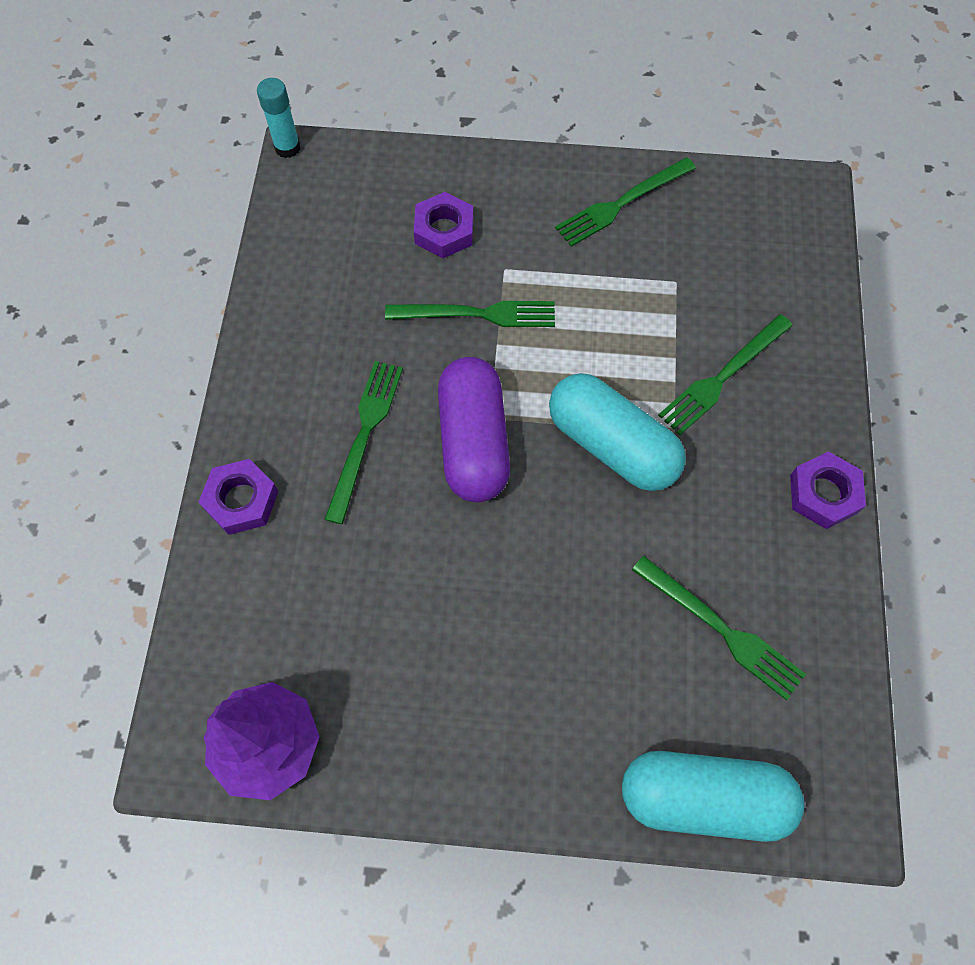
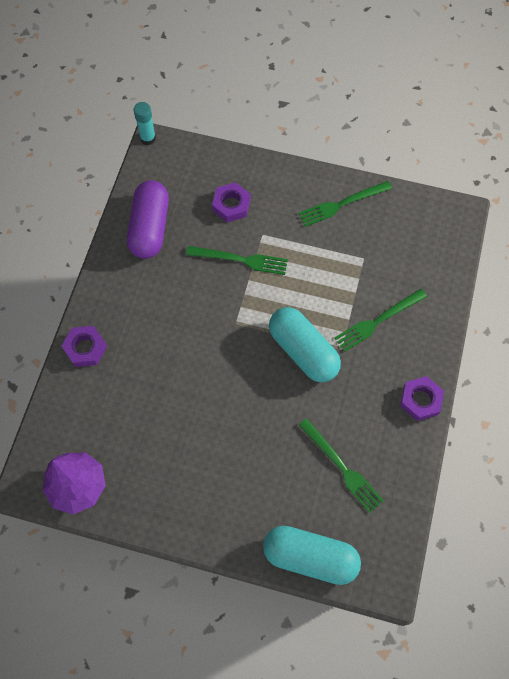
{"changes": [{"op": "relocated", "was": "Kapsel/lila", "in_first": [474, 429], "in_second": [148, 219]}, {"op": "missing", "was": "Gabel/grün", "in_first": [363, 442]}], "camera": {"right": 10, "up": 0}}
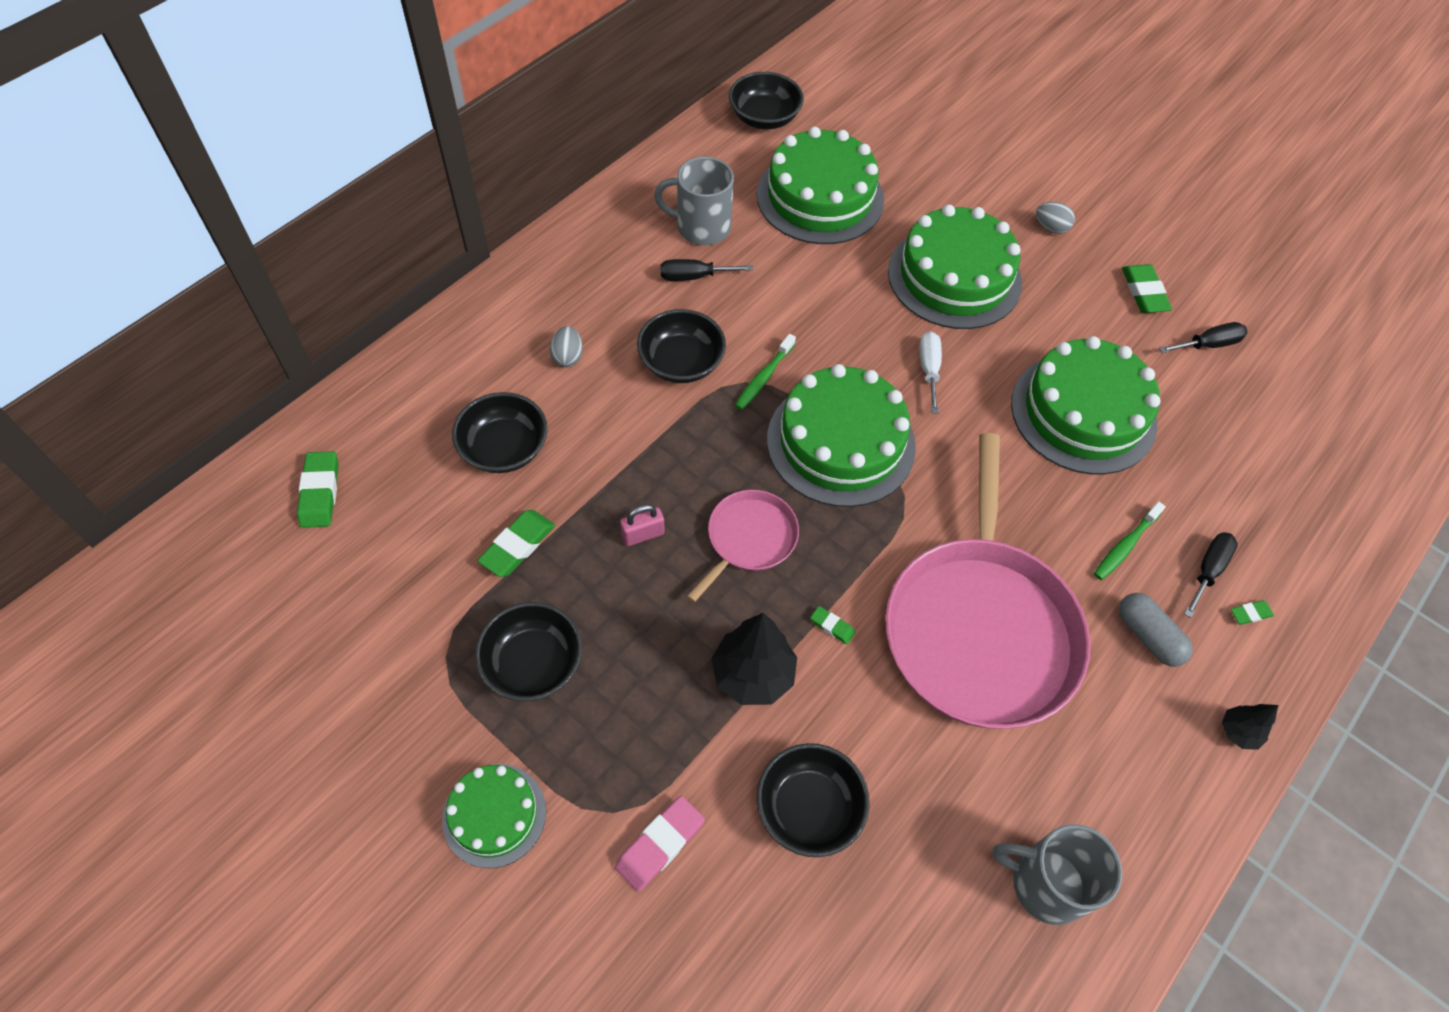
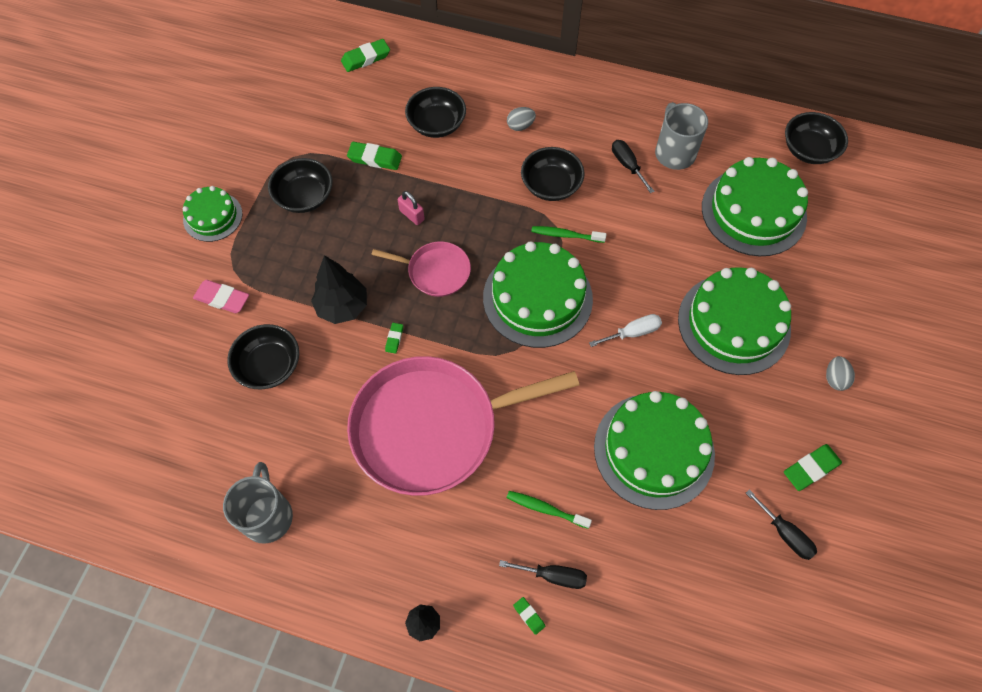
{"changes": [{"op": "missing", "was": "Kapsel/grau", "in_first": [1156, 630]}], "camera": {"right": 70, "up": 5}}
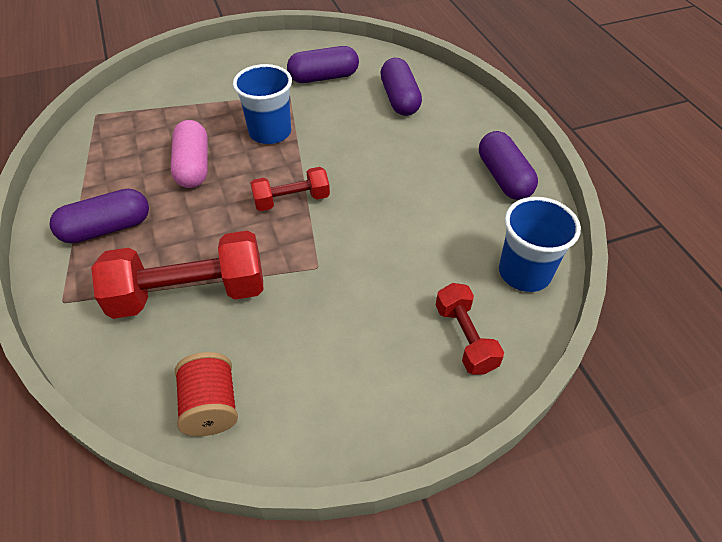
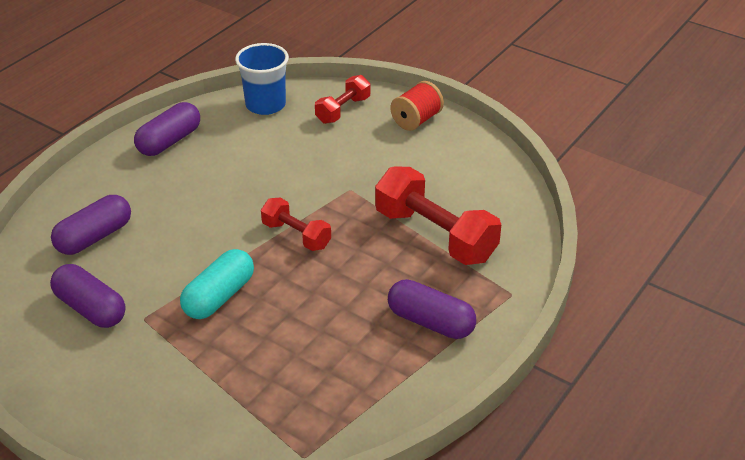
{"changes": [{"op": "exchanged", "was": "Becher/blau", "now": "Kapsel/türkis", "in_first": [262, 104], "in_second": [217, 284]}, {"op": "relocated", "was": "Garnrolle/rot", "in_first": [206, 394], "in_second": [417, 106]}, {"op": "missing", "was": "Kapsel/rosa", "in_first": [189, 154]}], "camera": {"right": -125, "up": -10}}
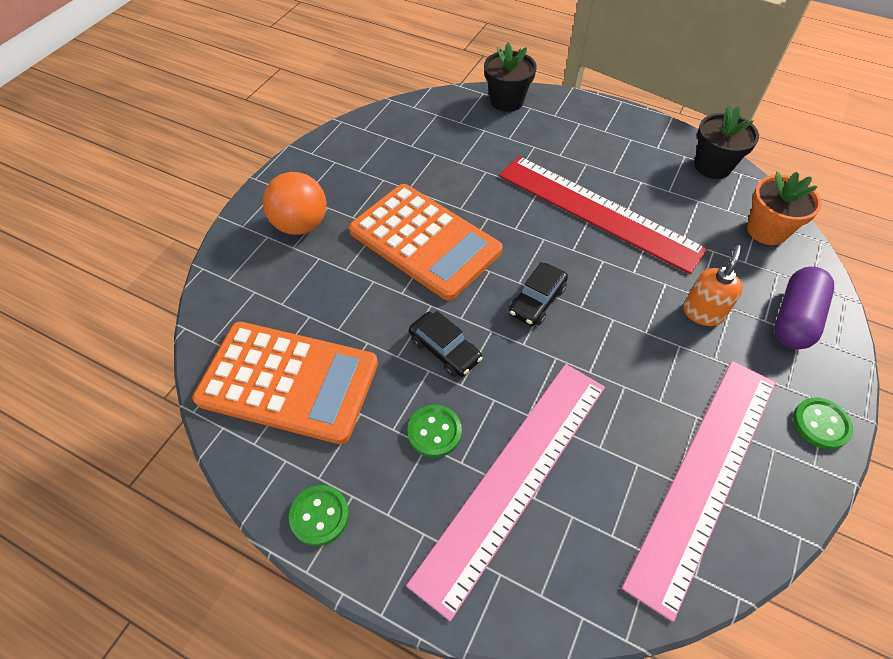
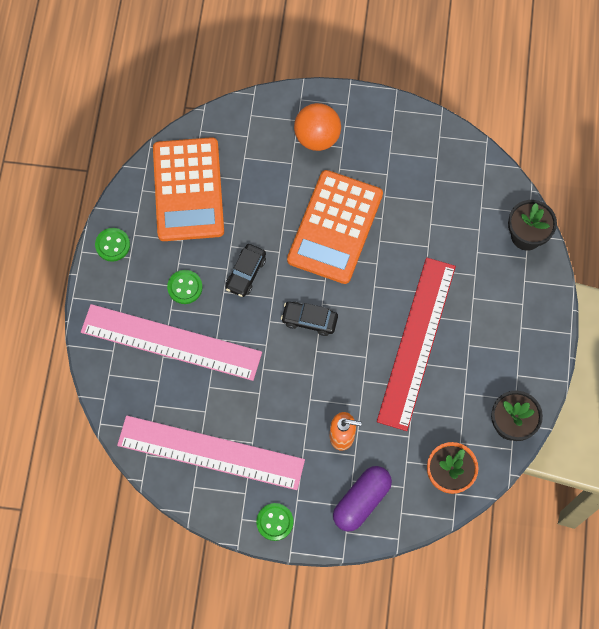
{"changes": [{"op": "spun", "was": "Kapsel/lila", "in_first": [804, 308], "in_second": [362, 499], "clockwise": -60}], "camera": {"right": 70, "up": 15}}
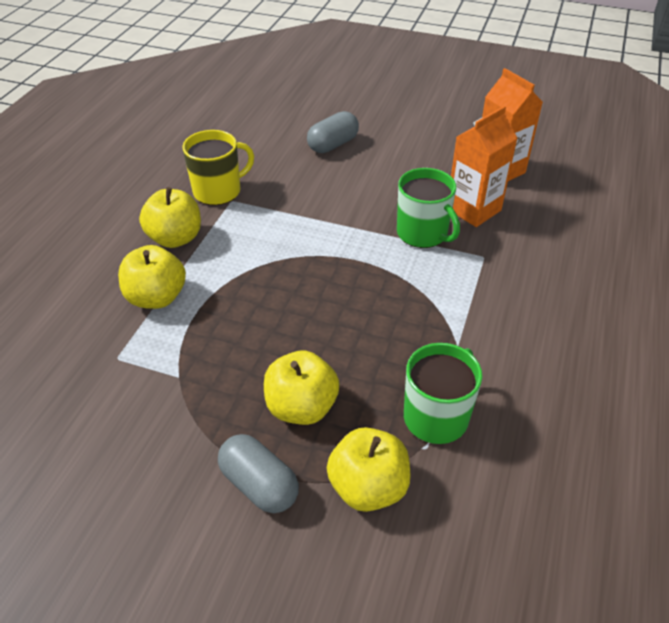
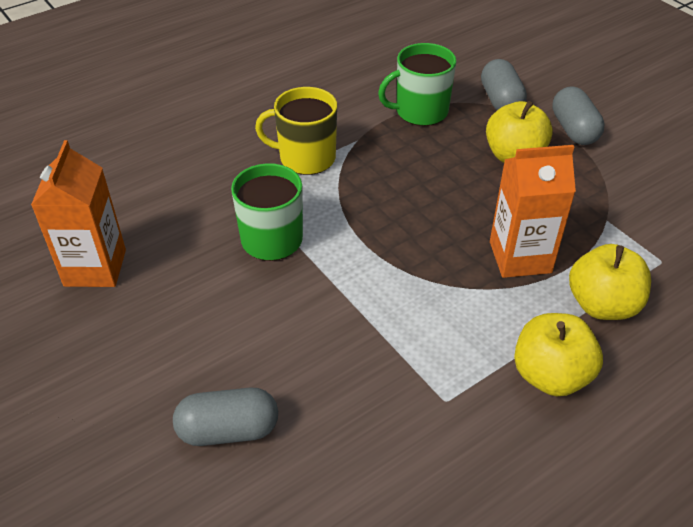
{"changes": [{"op": "relocated", "was": "Tasse/gelb", "in_first": [218, 167], "in_second": [296, 131]}, {"op": "exchanged", "was": "Apfel/gelb", "now": "Kapsel/grau", "in_first": [369, 469], "in_second": [504, 84]}, {"op": "relocated", "was": "Getränkekarton/orange", "in_first": [484, 166], "in_second": [533, 211]}], "camera": {"right": -145, "up": 0}}
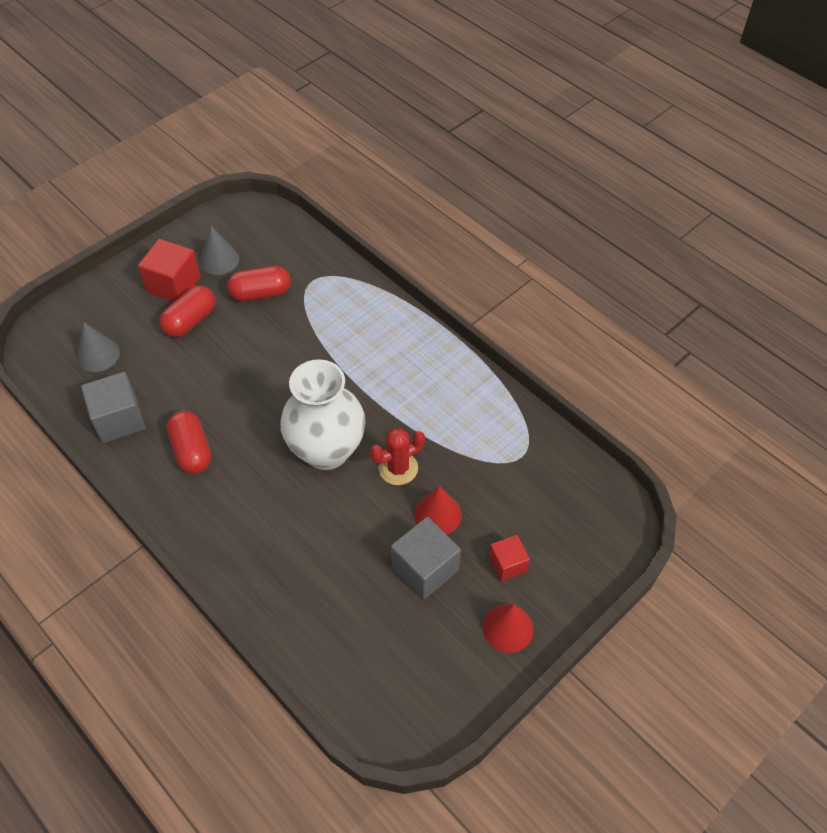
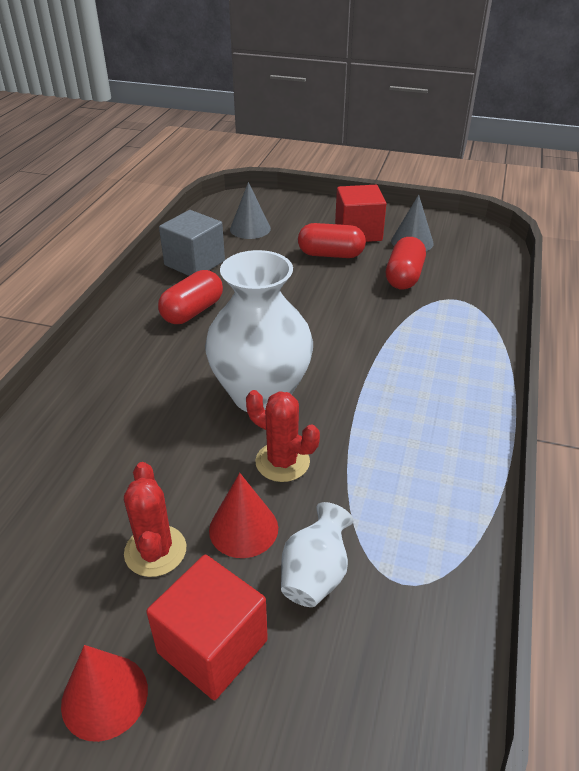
{"changes": [{"op": "exchanged", "was": "Kubus/grau", "now": "Kaktus/rot", "in_first": [426, 558], "in_second": [155, 519]}, {"op": "size", "was": "Kubus/rot", "in_first": [509, 558], "in_second": [207, 627], "ratio": 1.64}, {"op": "appeared", "now": "Vase/weiß", "in_second": [317, 554]}, {"op": "spun", "was": "Kapsel/rot", "in_first": [259, 283], "in_second": [406, 263], "clockwise": 60}], "camera": {"right": 60, "up": -15}}
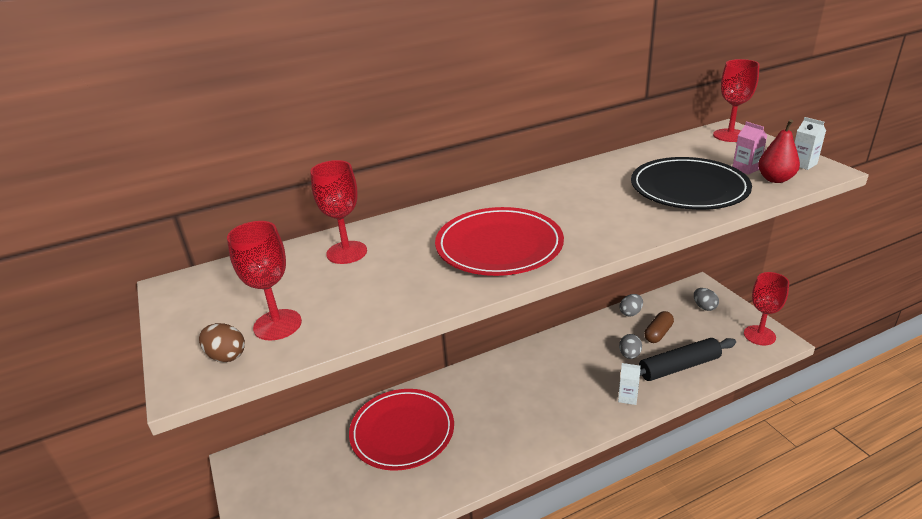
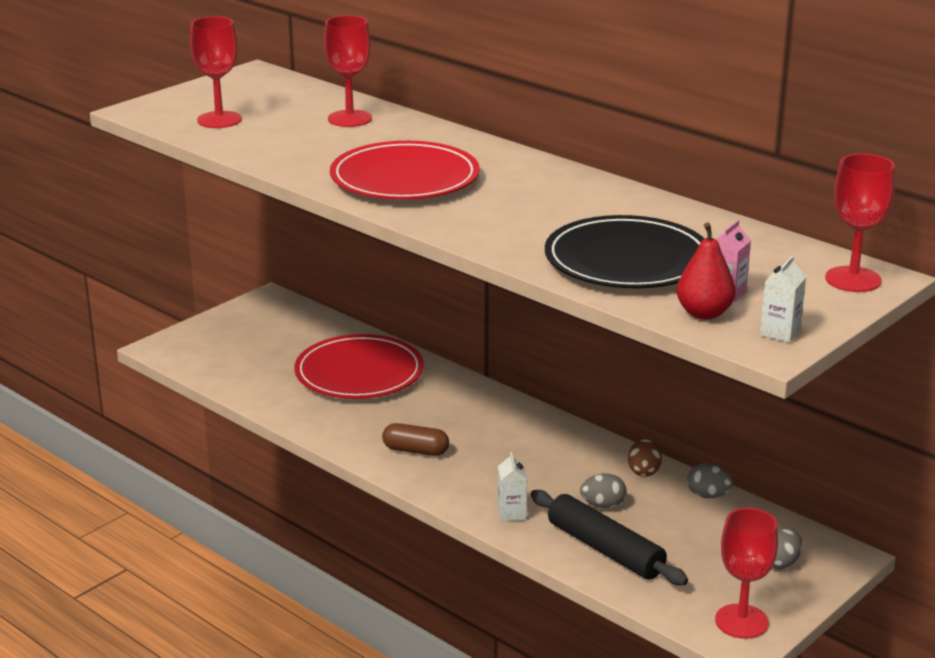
{"changes": [{"op": "relocated", "was": "Kapsel/braun", "in_first": [659, 327], "in_second": [415, 439]}, {"op": "relocated", "was": "Ei/braun", "in_first": [222, 342], "in_second": [645, 457]}], "camera": {"right": 65, "up": -5}}
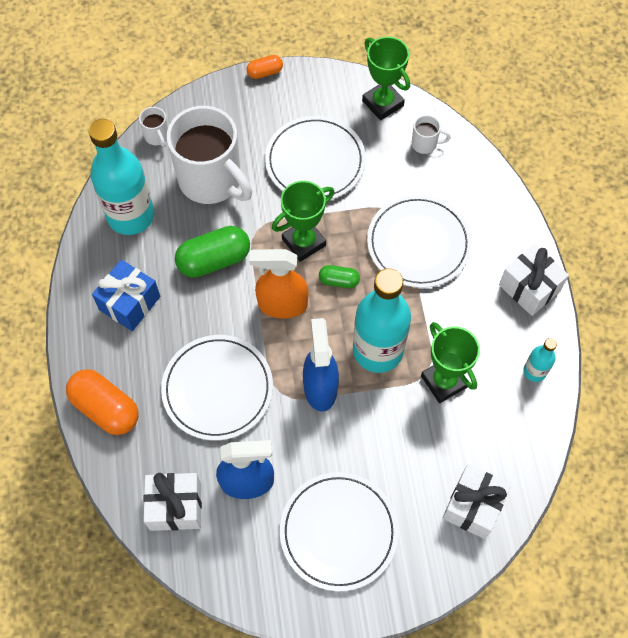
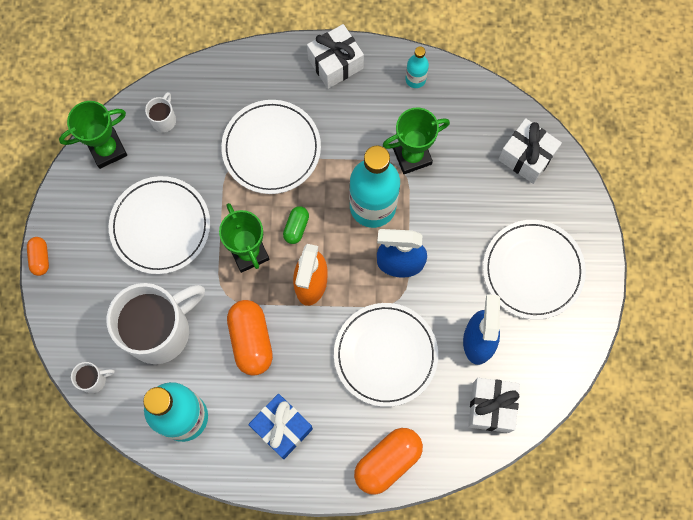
{"changes": [{"op": "colour", "was": "Kapsel/grün", "now": "Kapsel/orange", "in_first": [212, 252], "in_second": [250, 338]}], "camera": {"right": -80, "up": 10}}
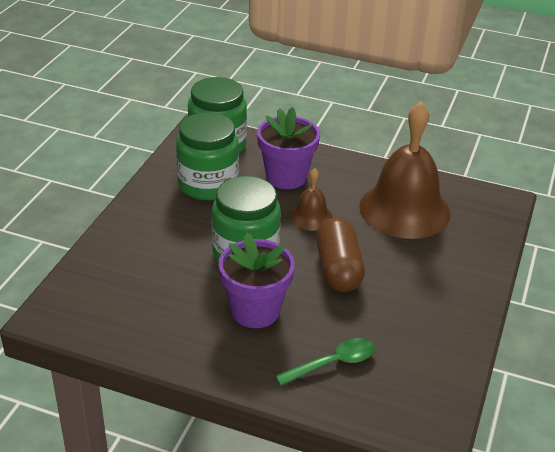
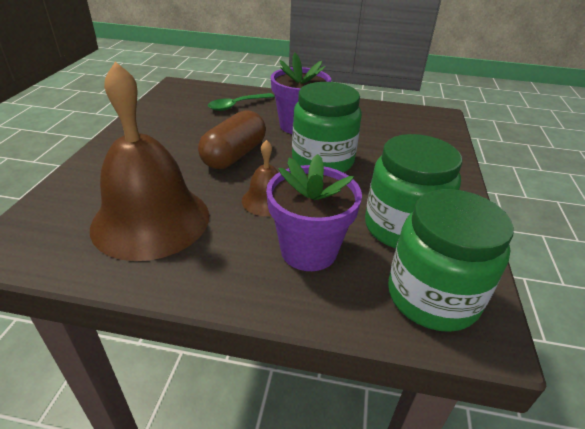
{"changes": [{"op": "spun", "was": "Kapsel/braun", "in_first": [340, 254], "in_second": [232, 139], "clockwise": 45}], "camera": {"right": 170, "up": 0}}
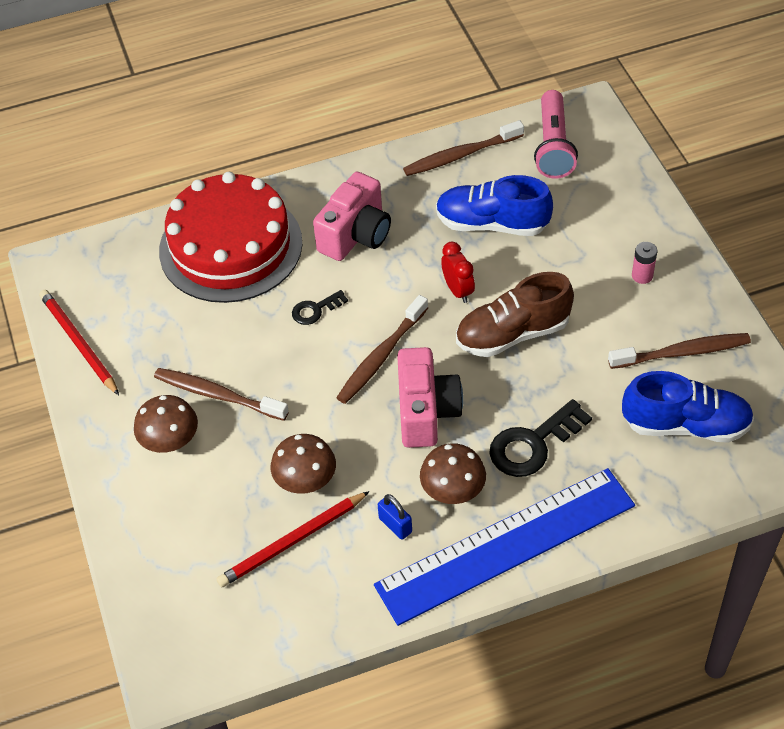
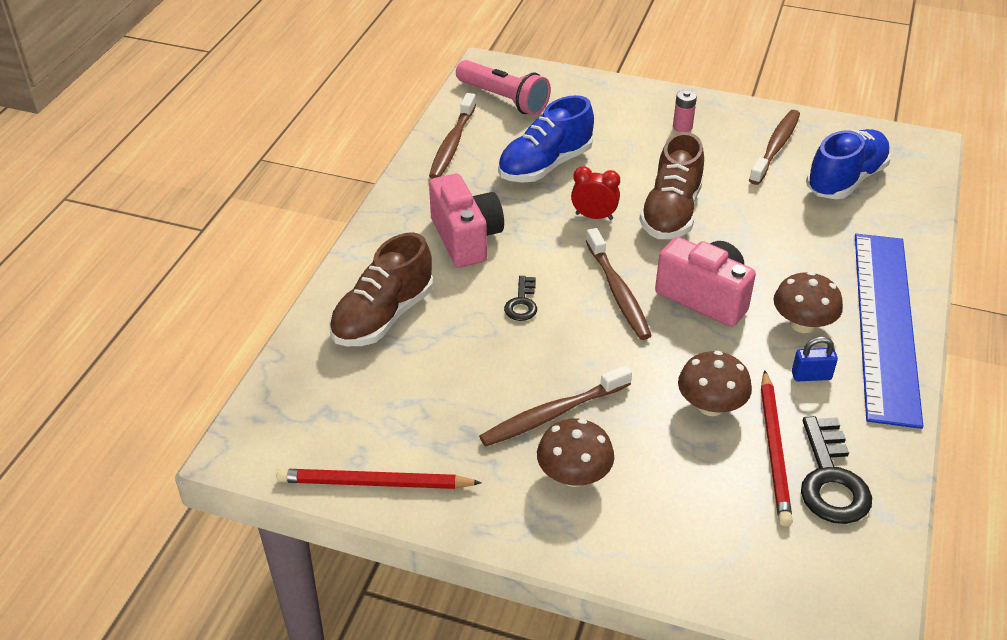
{"changes": [{"op": "exchanged", "was": "Kuchen/rot", "now": "Schuh/braun", "in_first": [230, 237], "in_second": [381, 289]}, {"op": "relocated", "was": "Schlüssel/schwarz", "in_first": [540, 438], "in_second": [836, 470]}], "camera": {"right": -55, "up": -10}}
